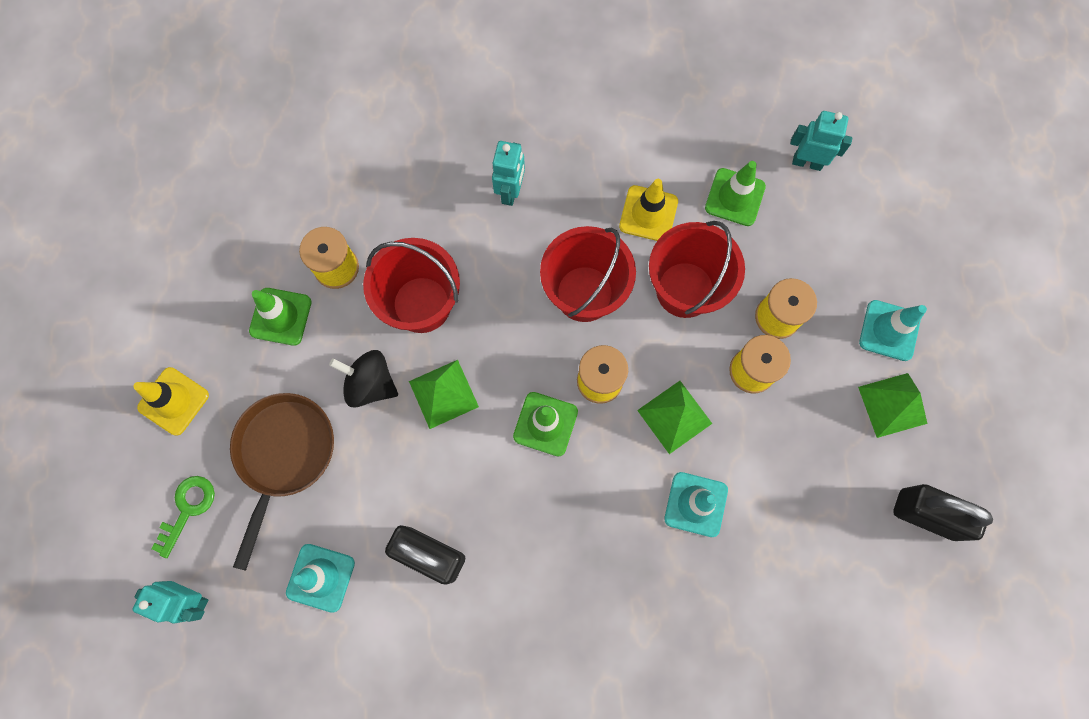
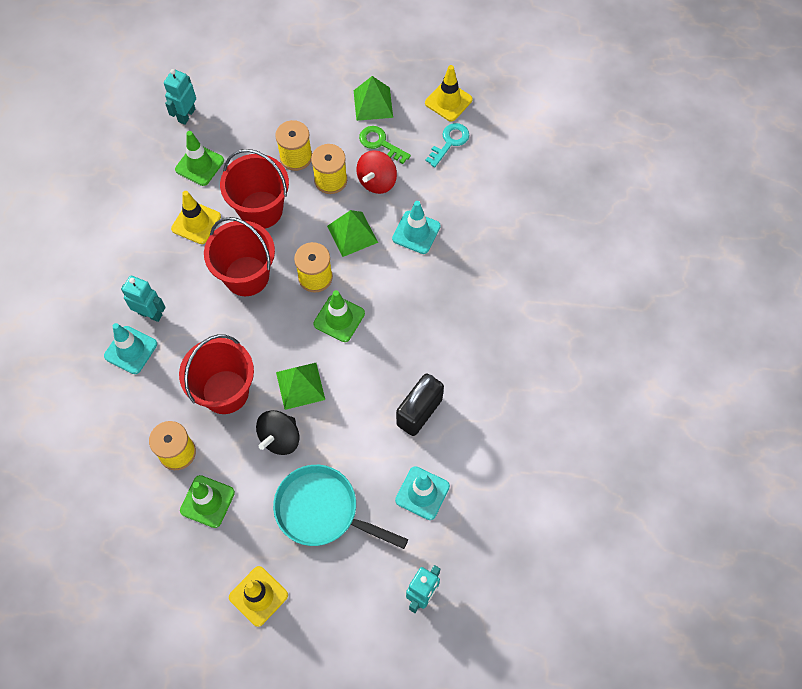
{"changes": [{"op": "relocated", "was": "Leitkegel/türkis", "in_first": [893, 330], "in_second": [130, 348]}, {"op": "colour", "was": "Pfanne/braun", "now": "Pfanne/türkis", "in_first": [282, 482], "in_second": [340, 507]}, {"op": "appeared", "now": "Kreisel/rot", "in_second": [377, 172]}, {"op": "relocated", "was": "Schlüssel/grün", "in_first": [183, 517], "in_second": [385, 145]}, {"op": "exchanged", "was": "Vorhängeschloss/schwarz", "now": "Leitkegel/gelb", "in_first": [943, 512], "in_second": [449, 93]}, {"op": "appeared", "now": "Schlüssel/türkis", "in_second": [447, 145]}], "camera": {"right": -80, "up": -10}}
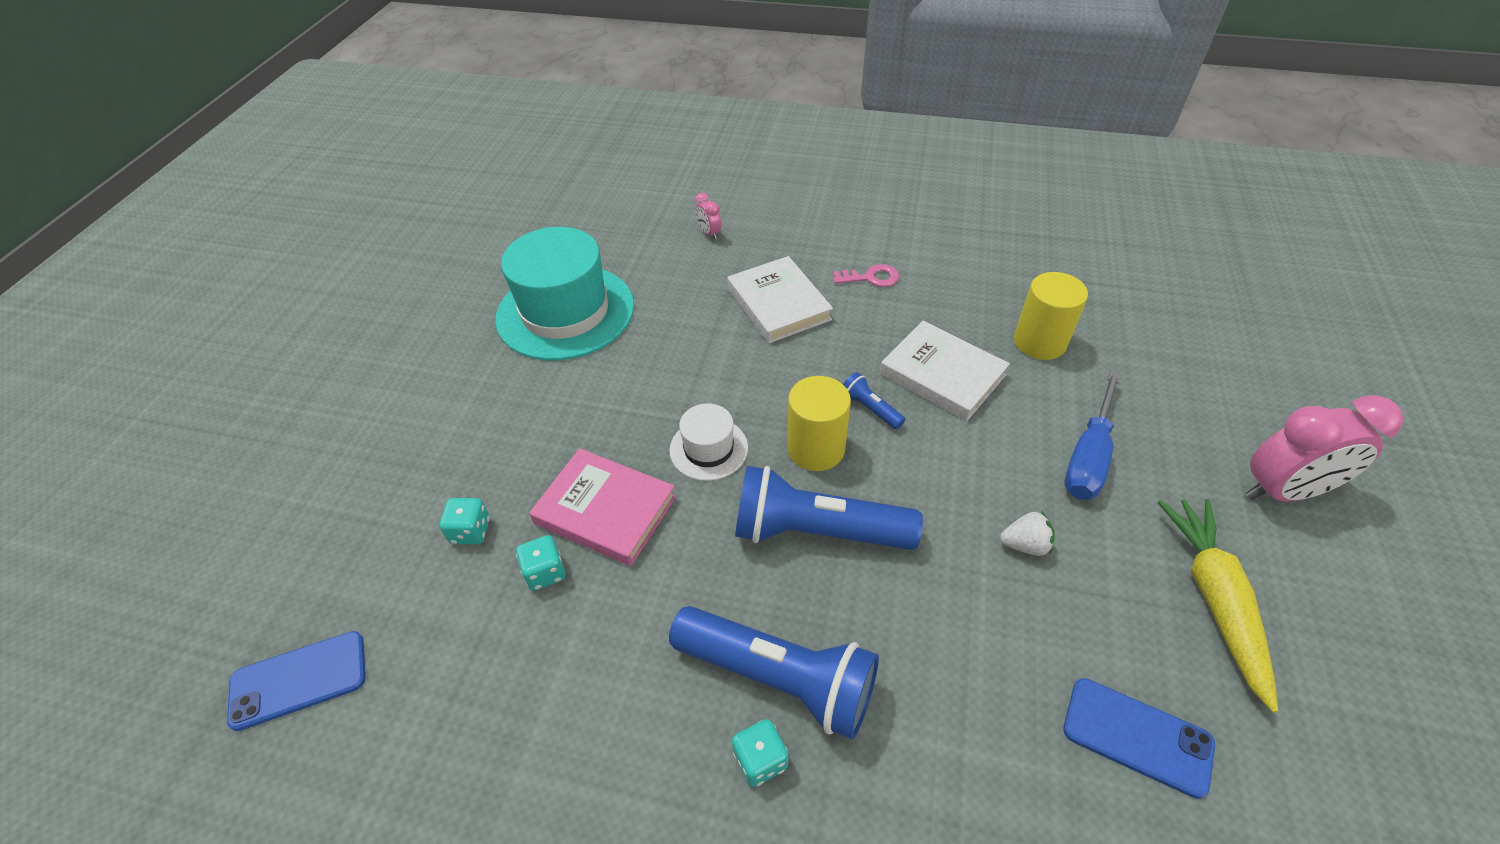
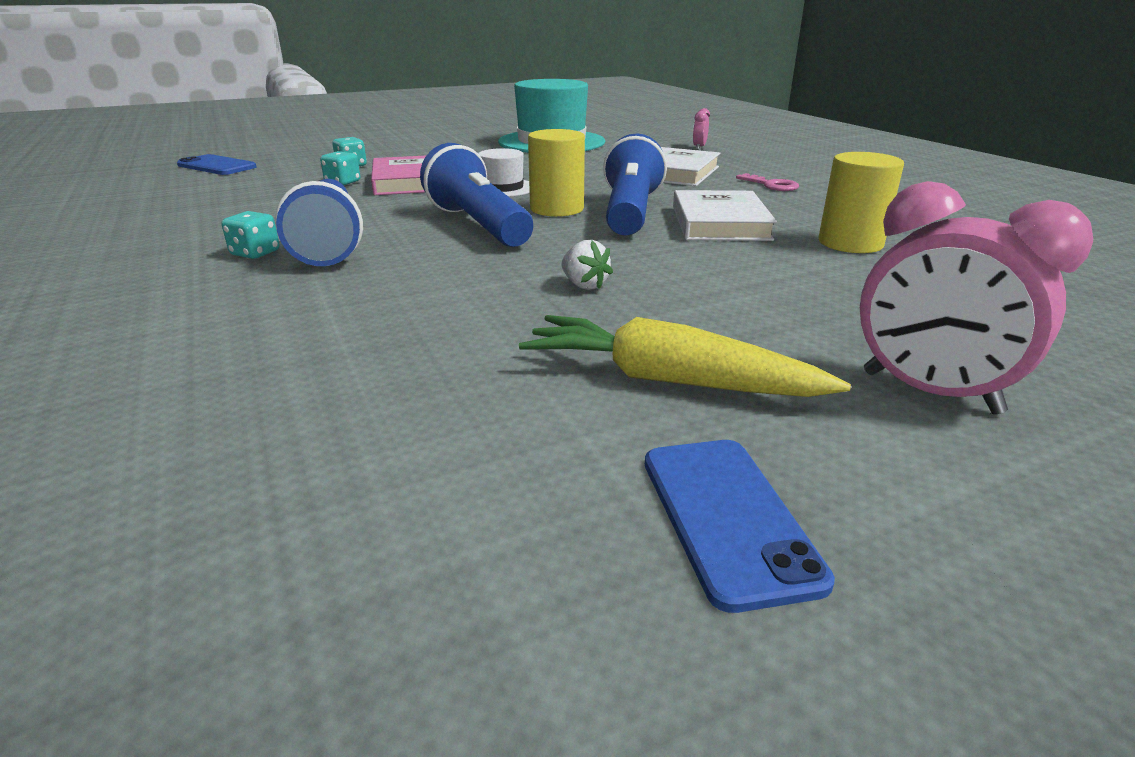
{"changes": [{"op": "spun", "was": "Karotte/gelb", "in_first": [1218, 606], "in_second": [685, 356], "clockwise": -120}, {"op": "size", "was": "Taschenlampe/blau", "in_first": [874, 401], "in_second": [635, 184], "ratio": 2.28}, {"op": "relocated", "was": "Handy/blau", "in_first": [1139, 738], "in_second": [740, 526]}, {"op": "missing", "was": "Schraubenzieher/blau", "in_first": [1093, 435]}], "camera": {"right": 50, "up": -20}}
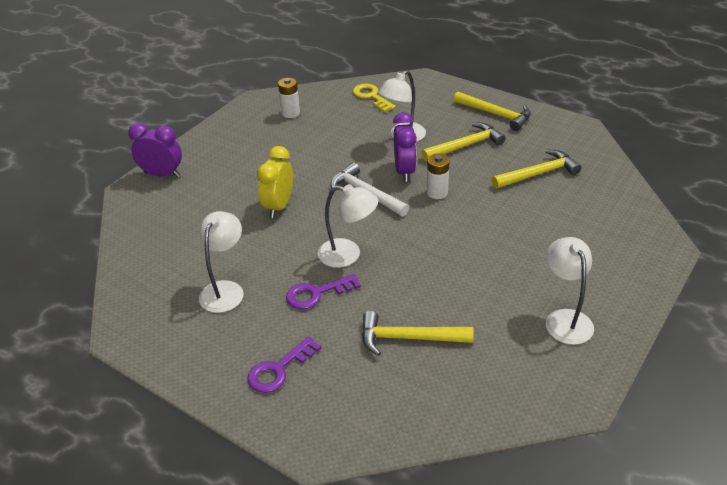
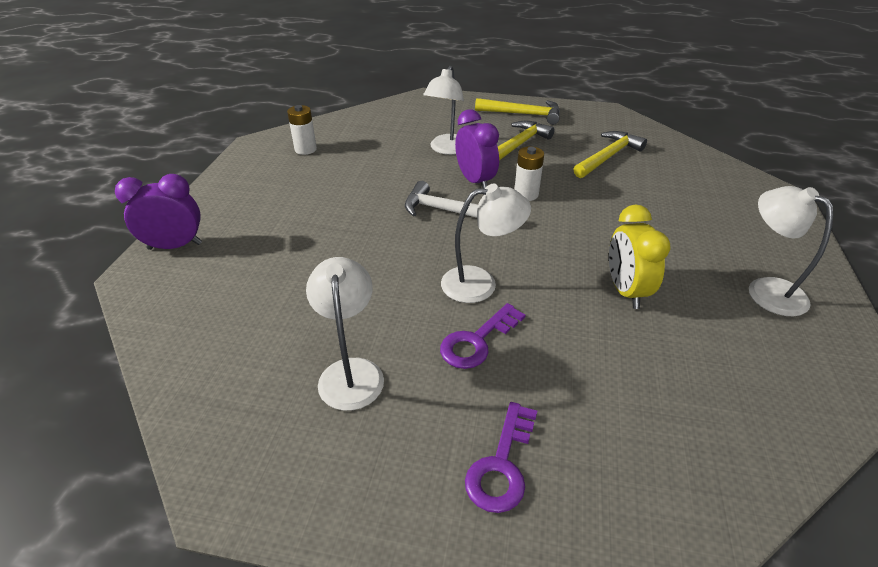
{"changes": [{"op": "relocated", "was": "Wecker/gelb", "in_first": [275, 182], "in_second": [639, 256]}, {"op": "missing", "was": "Schlüssel/gelb", "in_first": [374, 97]}, {"op": "missing", "was": "Hammer/gelb", "in_first": [418, 333]}], "camera": {"right": -25, "up": 0}}
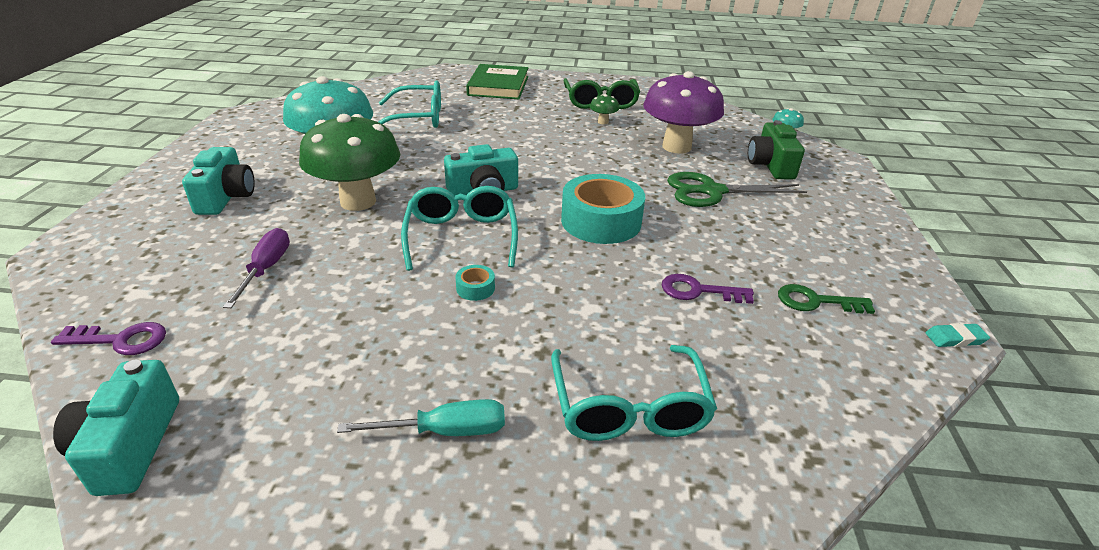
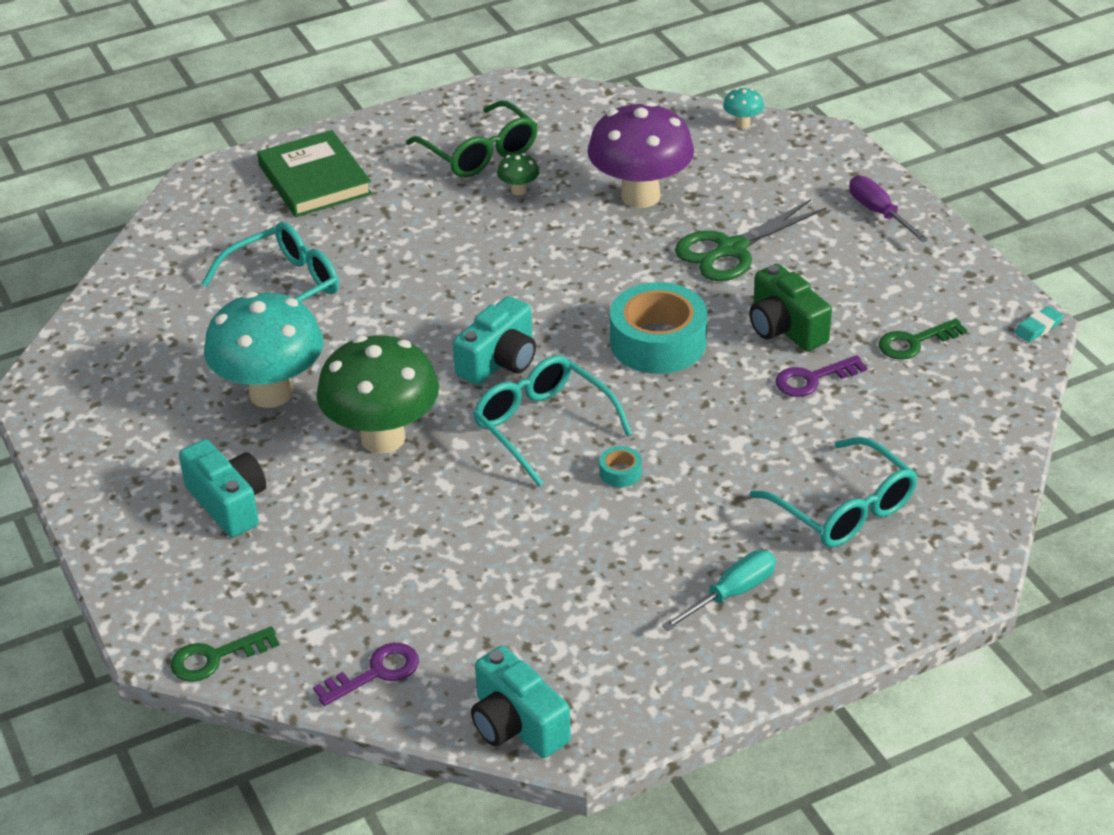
{"changes": [{"op": "appeared", "now": "Schlüssel/grün", "in_second": [224, 654]}, {"op": "relocated", "was": "Kamera/grün", "in_first": [776, 150], "in_second": [790, 307]}, {"op": "relocated", "was": "Schraubenzieher/lila", "in_first": [256, 268], "in_second": [889, 208]}], "camera": {"right": -30, "up": 5}}
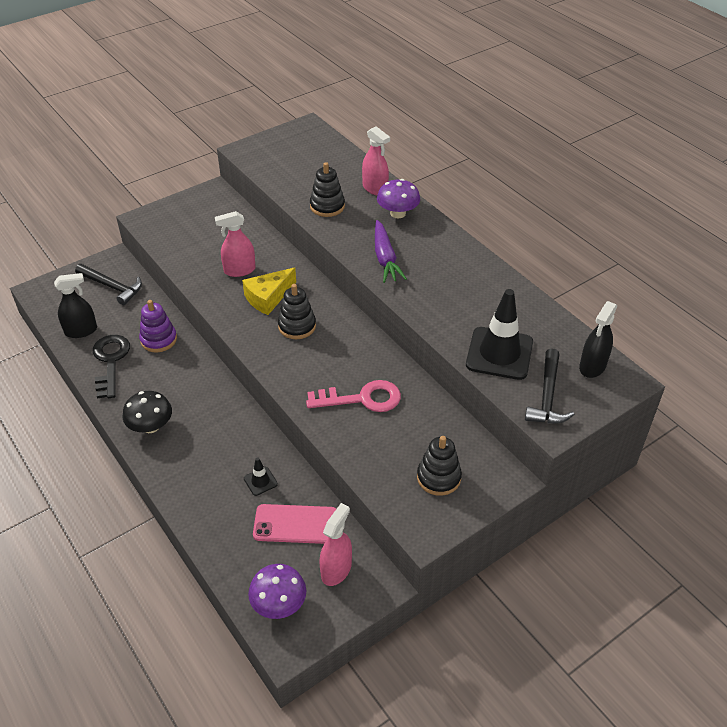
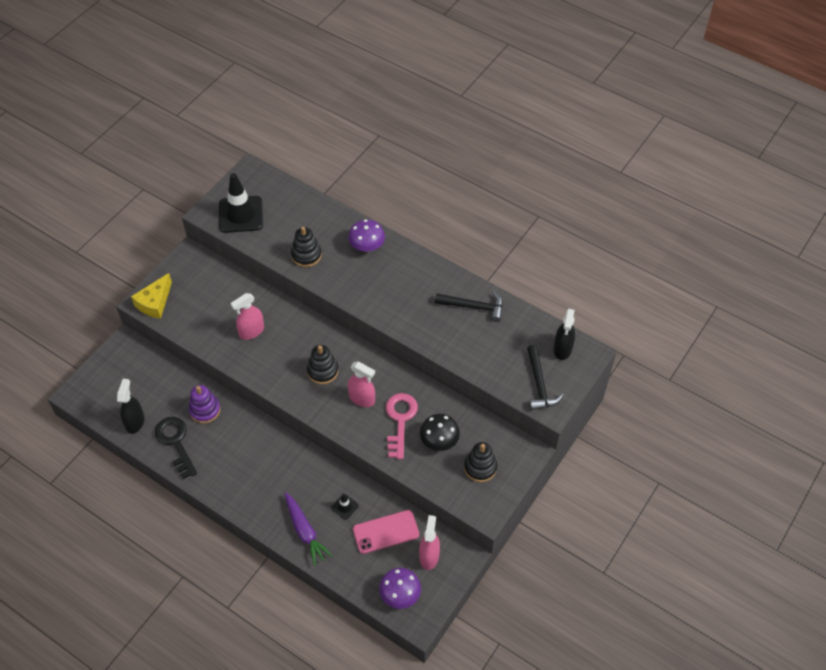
{"changes": [{"op": "spun", "was": "Sprühflasche/schwarz", "in_first": [75, 305], "in_second": [130, 406], "clockwise": -45}, {"op": "relocated", "was": "Käse/gelb", "in_first": [269, 291], "in_second": [151, 296]}, {"op": "relocated", "was": "Leitkegel/schwarz", "in_first": [499, 334], "in_second": [241, 203]}, {"op": "relocated", "was": "Karotte/lila", "in_first": [391, 251], "in_second": [308, 529]}, {"op": "relocated", "was": "Sprühflasche/rosa", "in_first": [376, 160], "in_second": [361, 384]}, {"op": "spun", "was": "Schlüssel/rosa", "in_first": [353, 396], "in_second": [402, 426], "clockwise": -60}, {"op": "relocated", "was": "Pilz/schwarz", "in_first": [147, 412], "in_second": [440, 432]}, {"op": "relocated", "was": "Hammer/schwarz", "in_first": [108, 284], "in_second": [469, 307]}], "camera": {"right": -20, "up": 10}}
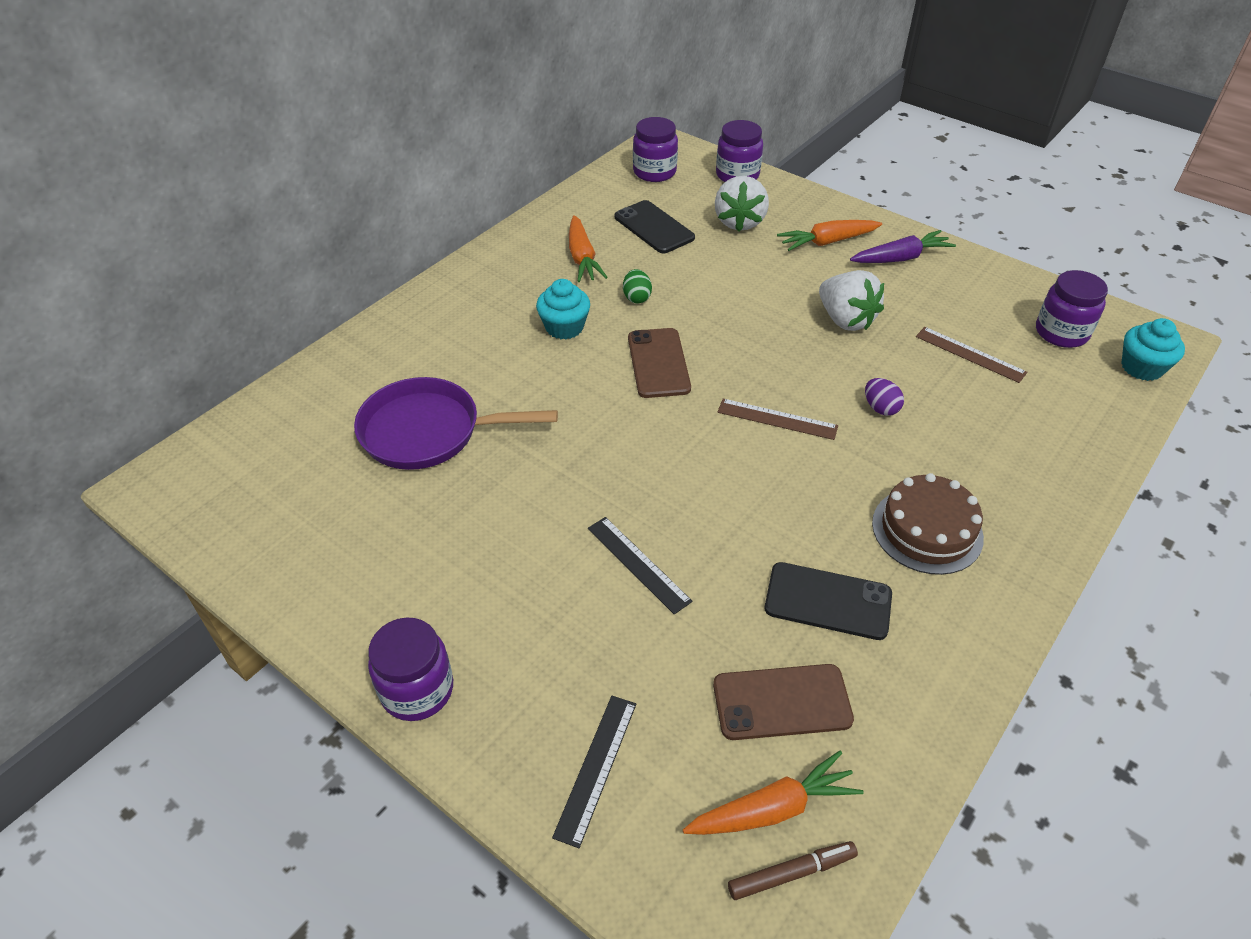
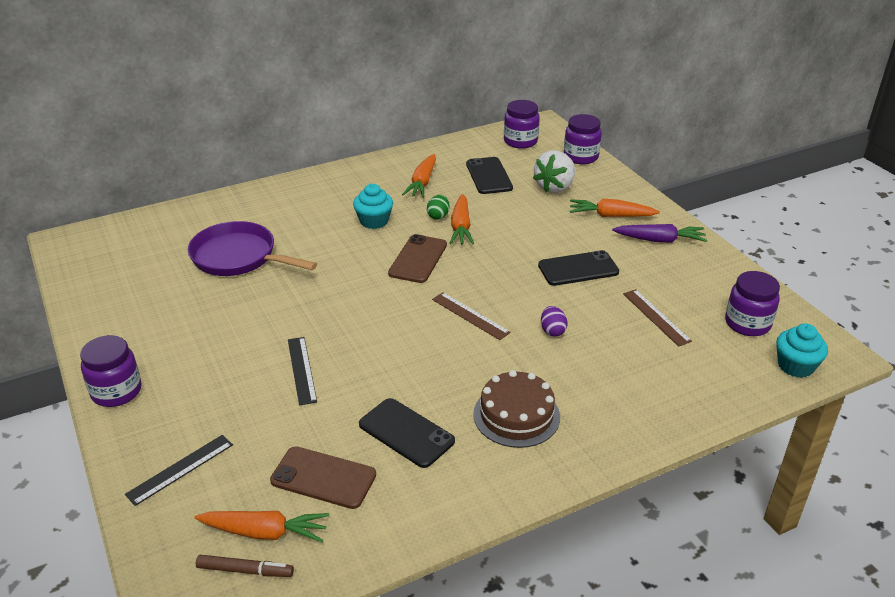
{"changes": [{"op": "appeared", "now": "Karotte/orange", "in_second": [461, 219]}, {"op": "exchanged", "was": "Erdbeere/weiß", "now": "Handy/schwarz", "in_first": [851, 300], "in_second": [578, 268]}], "camera": {"right": 25, "up": -10}}
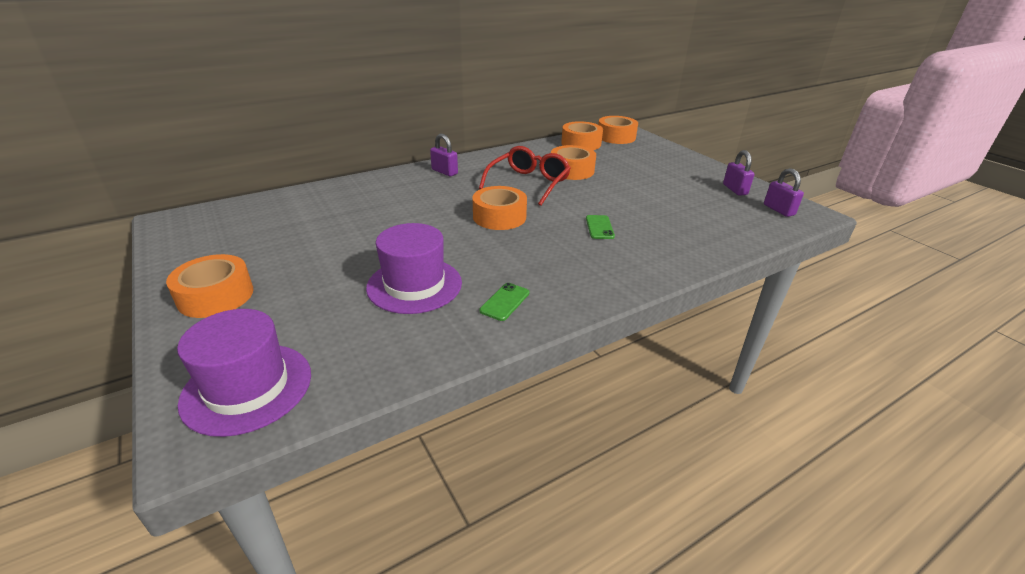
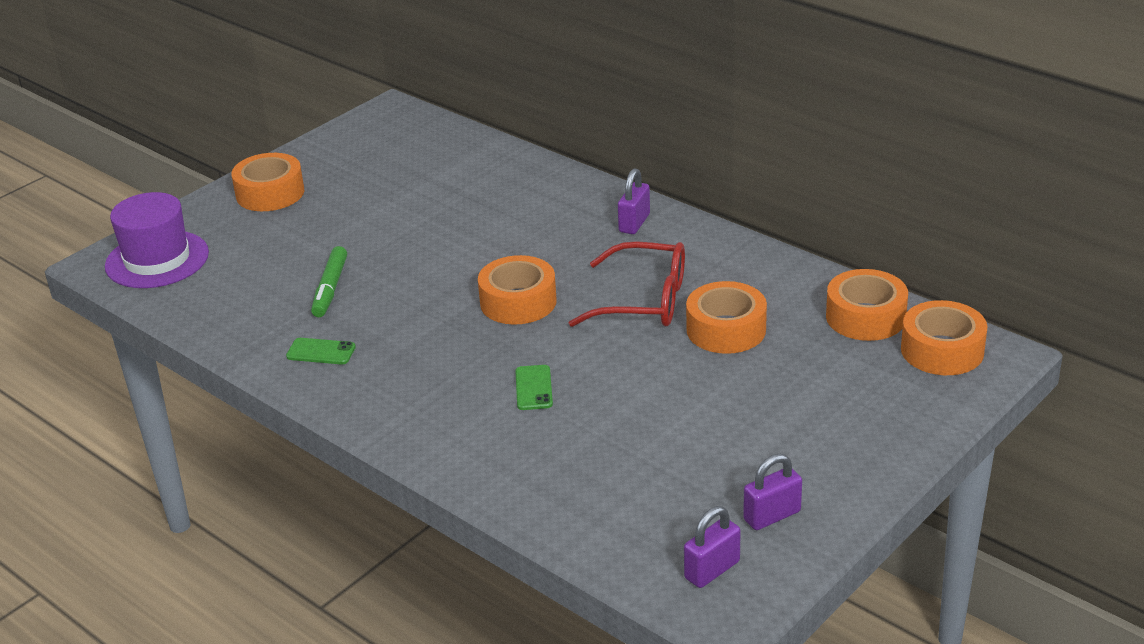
{"changes": [{"op": "exchanged", "was": "Hut/lila", "now": "Filzstift/grün", "in_first": [414, 268], "in_second": [329, 281]}, {"op": "spun", "was": "Handy/grün", "in_first": [600, 227], "in_second": [534, 387], "clockwise": -75}], "camera": {"right": 75, "up": 0}}
